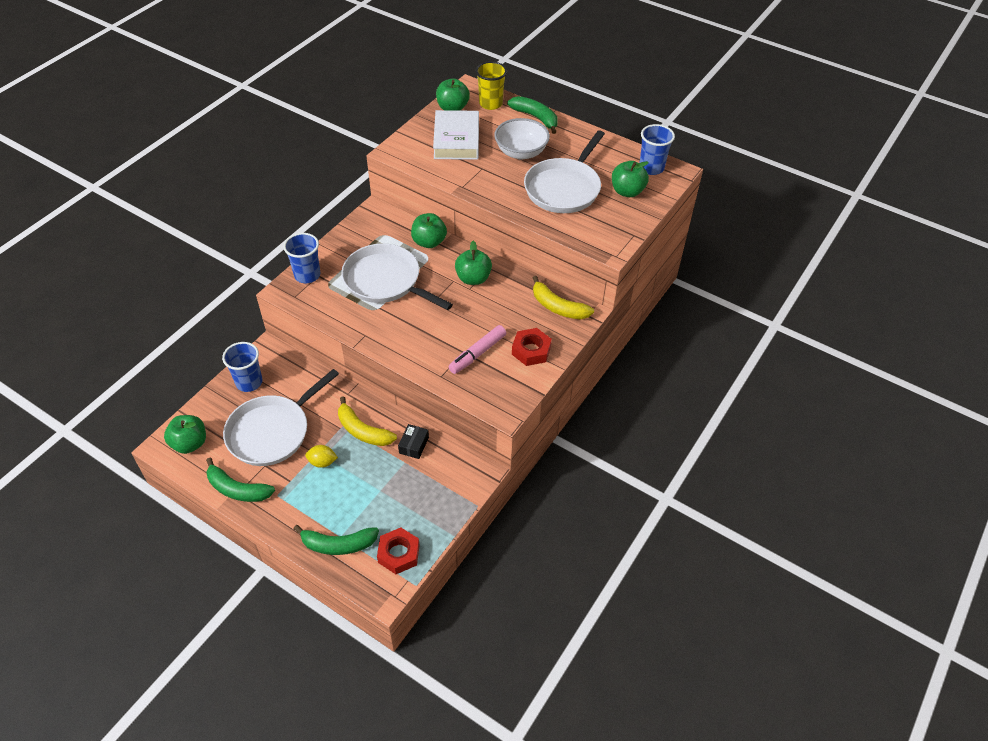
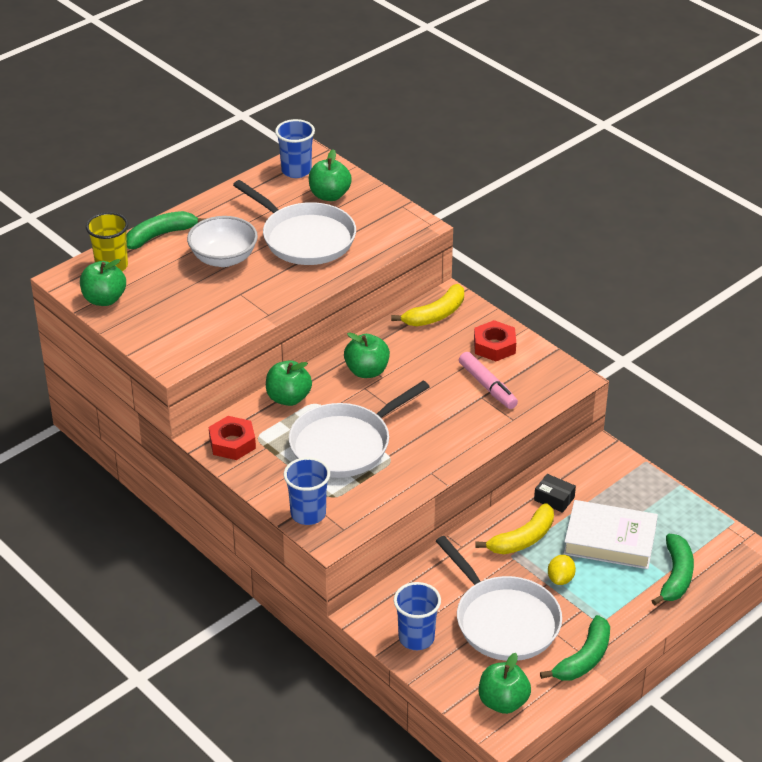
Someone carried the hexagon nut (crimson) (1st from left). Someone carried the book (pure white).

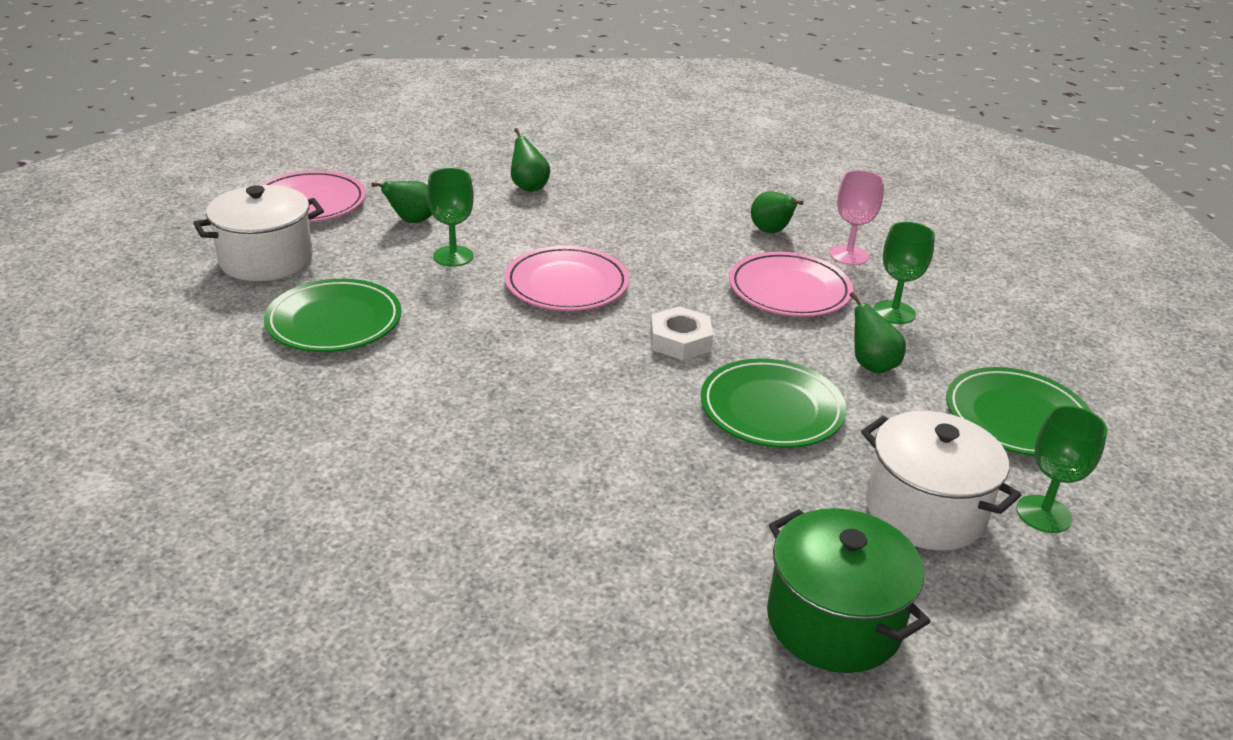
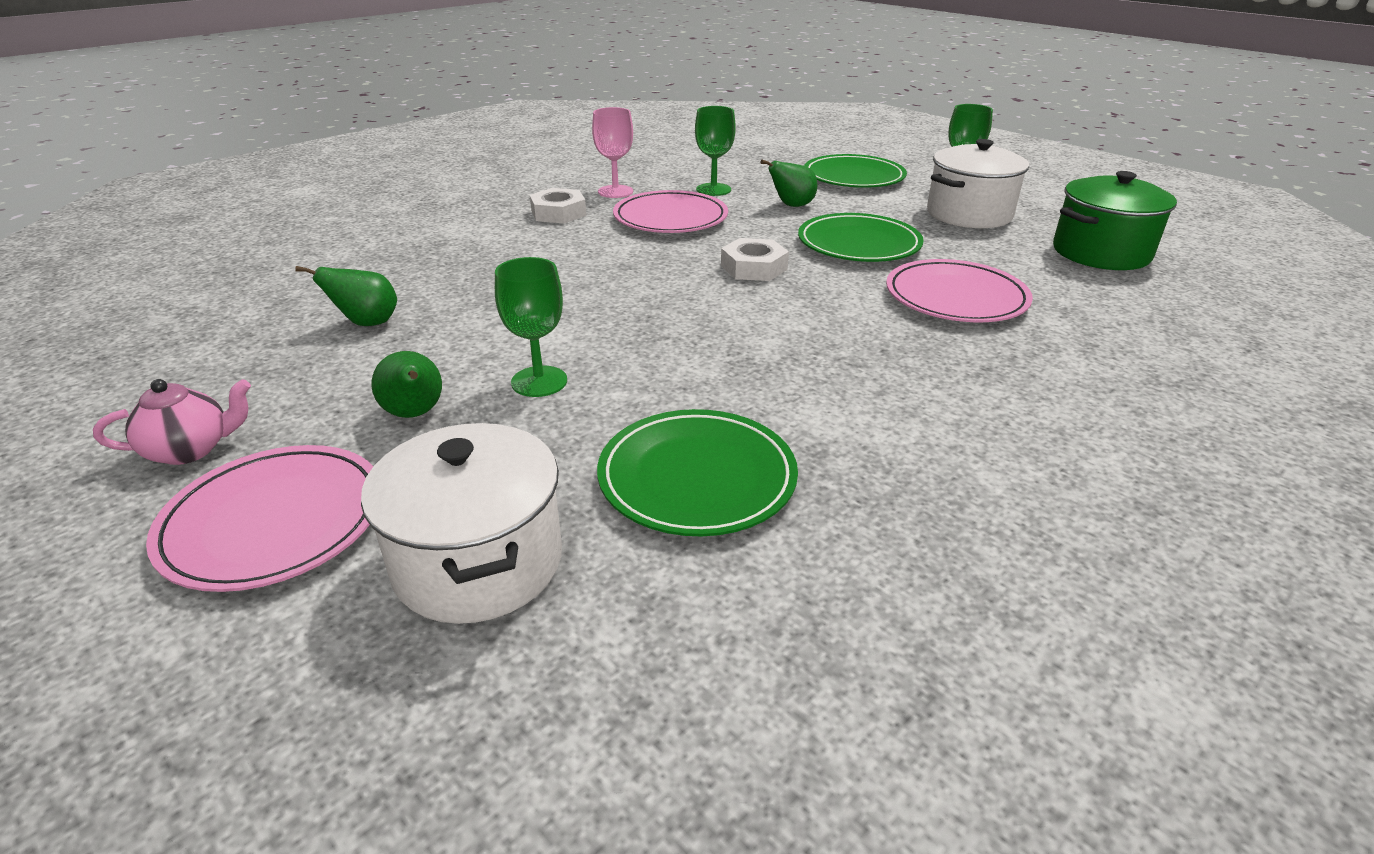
Someone put down the china teapot (pink). Someone carried the plate (pink) (2nd from left in the first image). Someone swapped the pear (emerald) (3rd from left) for the hexagon nut (pure white) (1st from left).

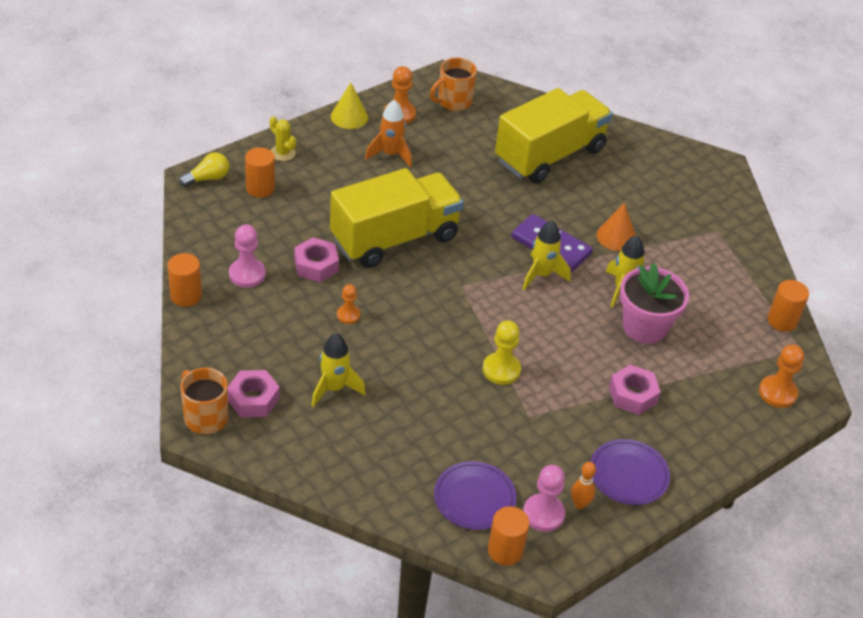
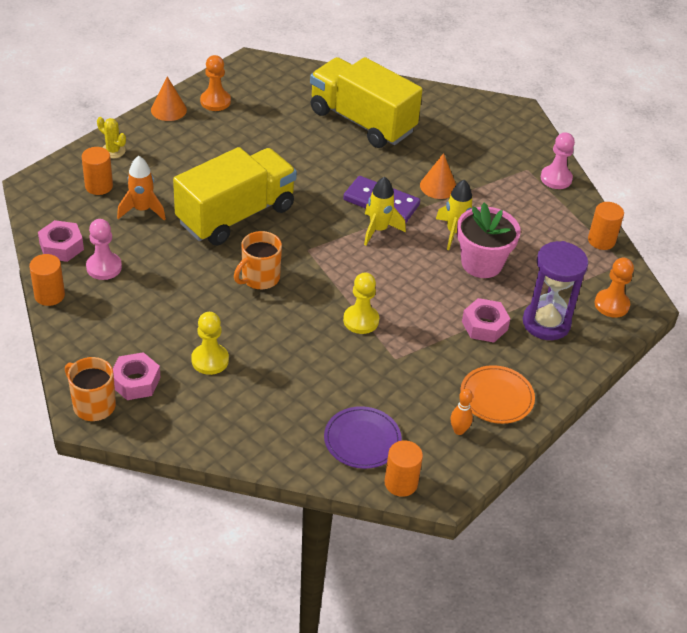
Someone took away the light bulb (bright yellow). Someone took away the game pawn (orange) (1st from left). Someone put down the hourglass (violet). Someone carried the hexagon nut (pink) (2nd from left in the first image). Someone carried the toy rocket (orange). Someone carried the tea mug (orange) (2nd from left). Someone carried the game pawn (pink) (2nd from left). Someone swapped the toy rocket (bright yellow) (1st from left) for the game pawn (bright yellow) (1st from left). Someone repainted the cone (bright yellow), which became the cone (orange) (1st from left). Someone repainted the plate (violet) (2nd from left), which became the plate (orange). Someone rotated the toy truck (bright yellow) (2nd from left) by 90 degrees counterclockwise.

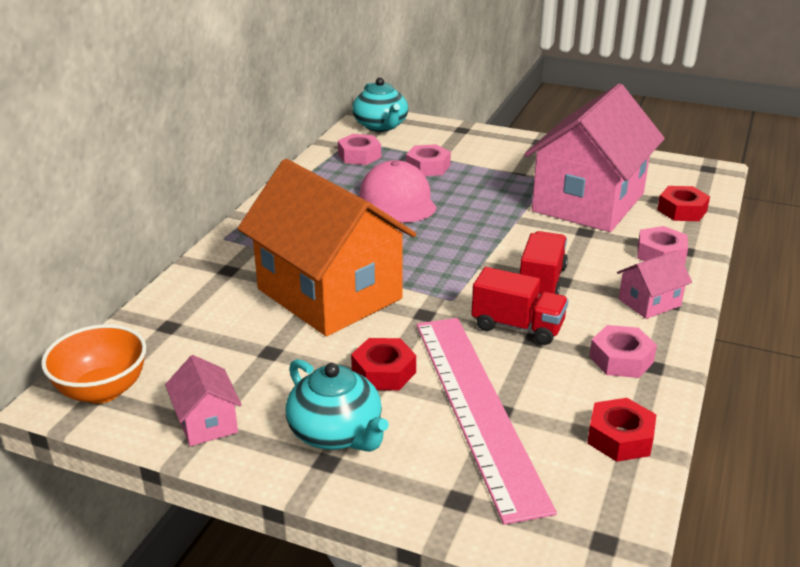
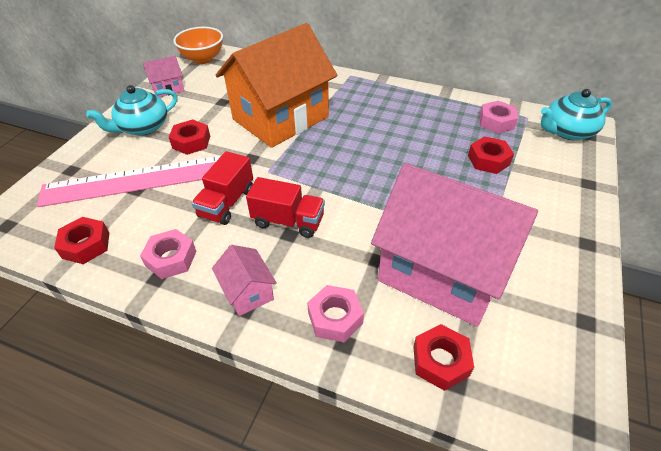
Someone took away the baseball cap (pink). Someone repainted the hexagon nut (pink) (2nd from left), which became the hexagon nut (crimson) (4th from left).

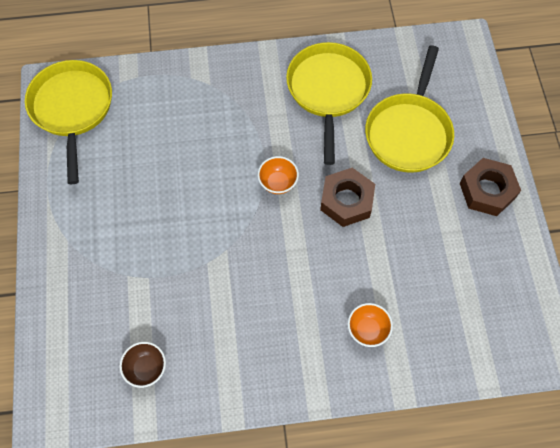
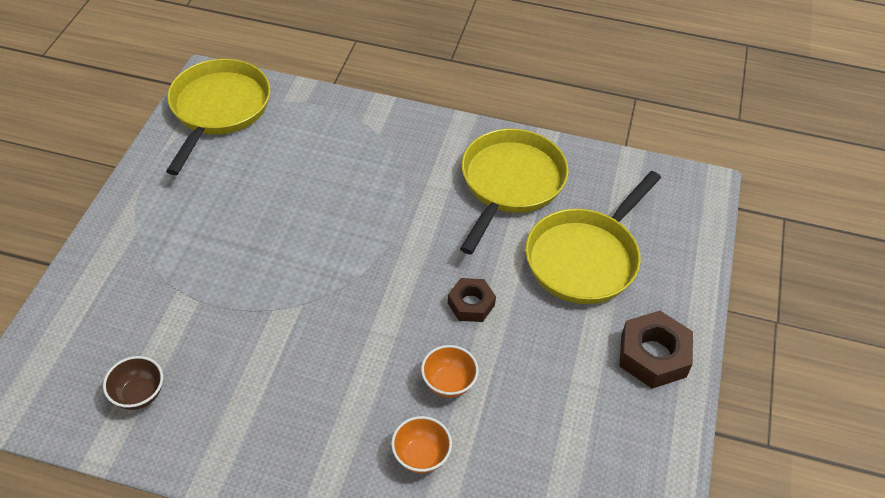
Someone carried the deep dish (orange) (1st from left in the first image). Someone scaled the hexagon nut (dark brown) (1st from left) by 0.64.

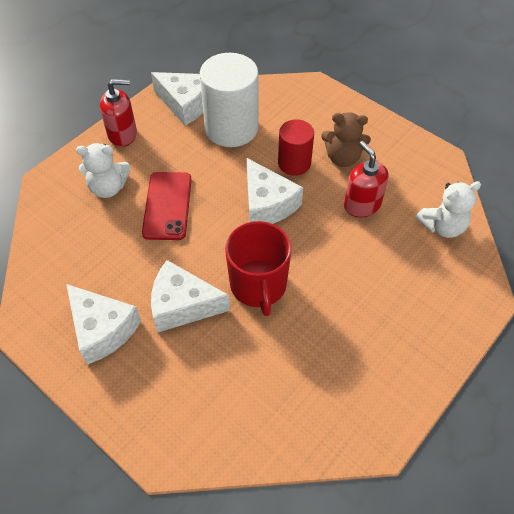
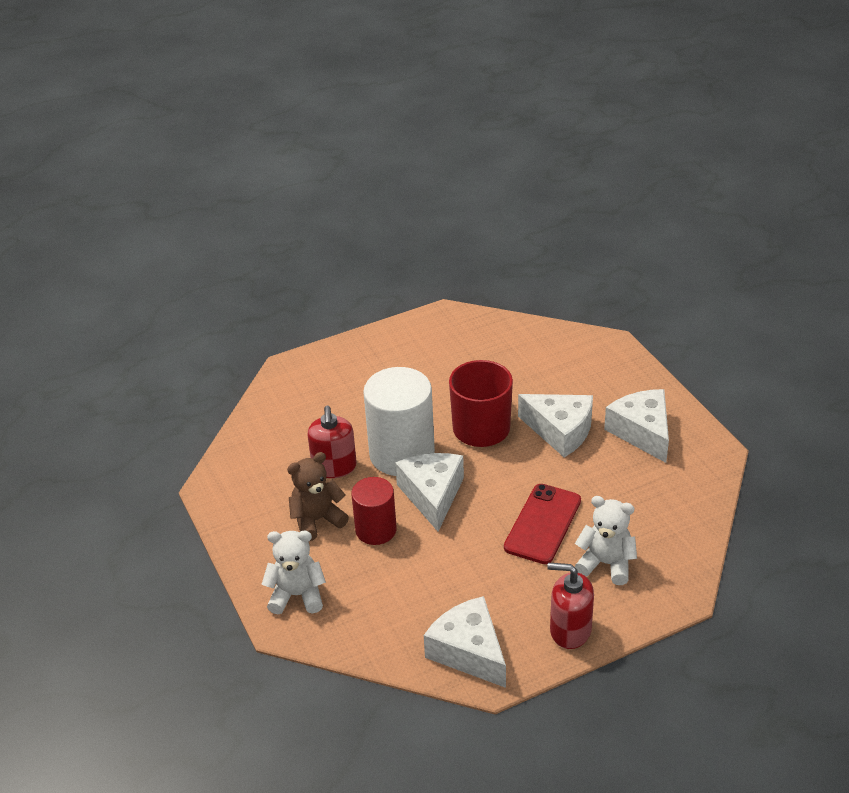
Someone carried the cylinder shape (pure white). Someone carried the stuffed bear (pure white) (2nd from left in the first image). Someone rotated the stuffed bear (dark brown) by 60 degrees counterclockwise.

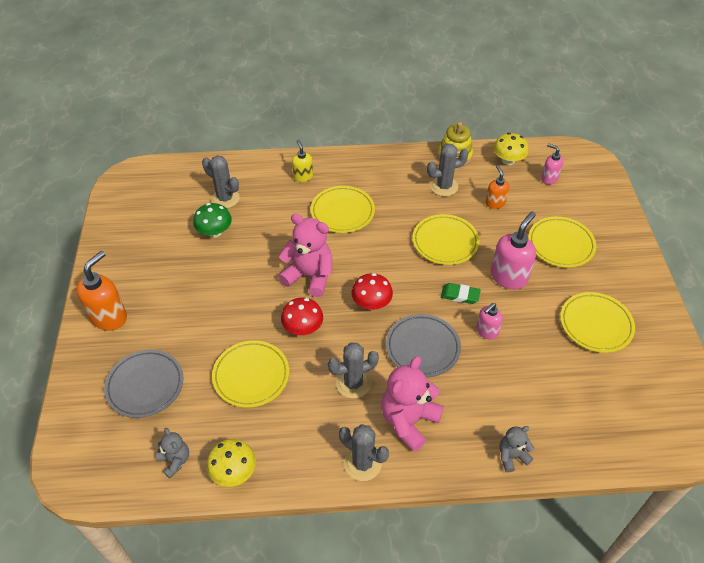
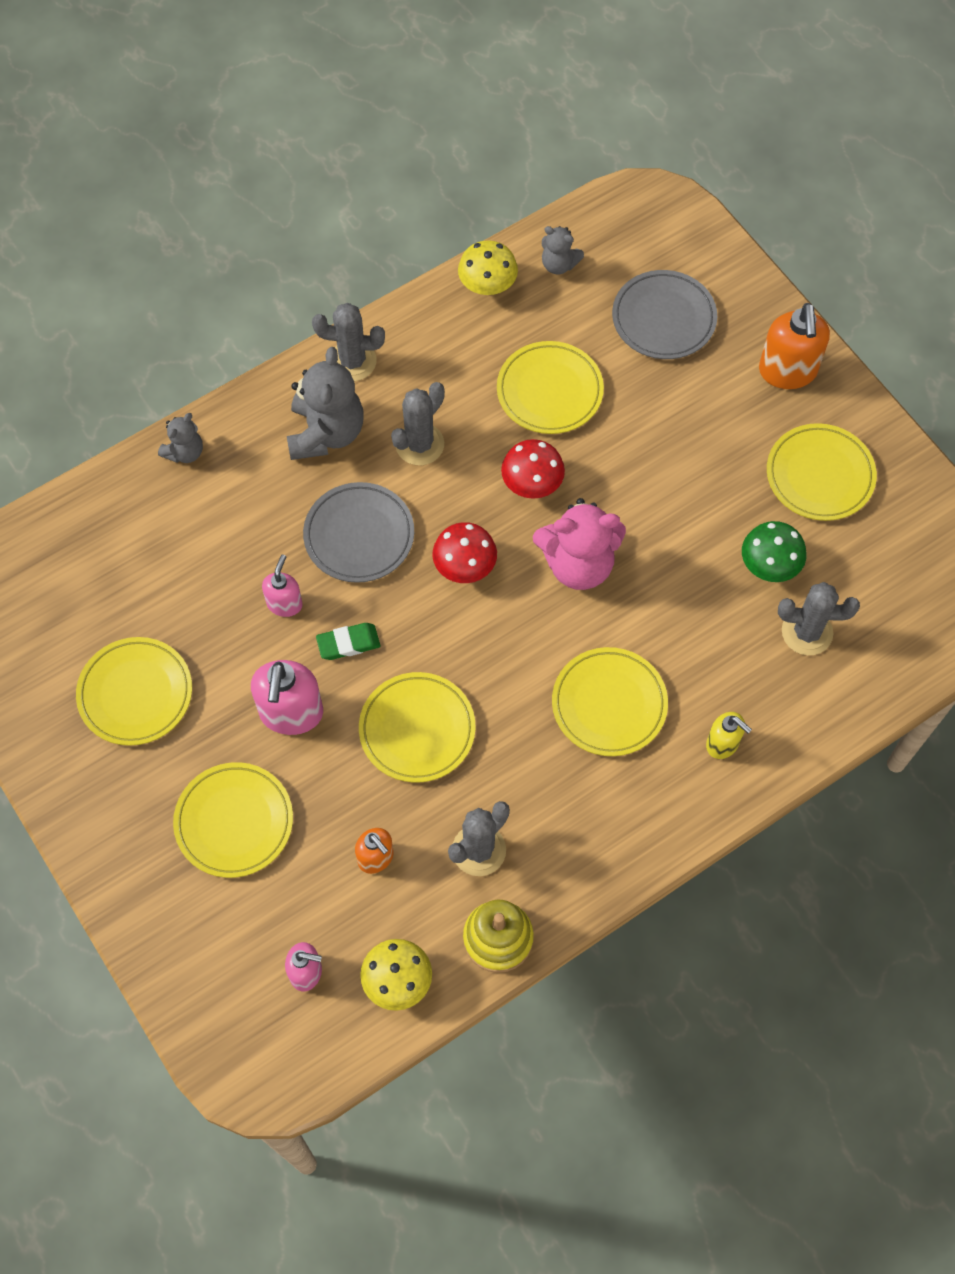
Someone put down the plate (bright yellow) (6th from left). Someone repainted the stuffed bear (pink) (2nd from left), which became the stuffed bear (grey) (2nd from left).

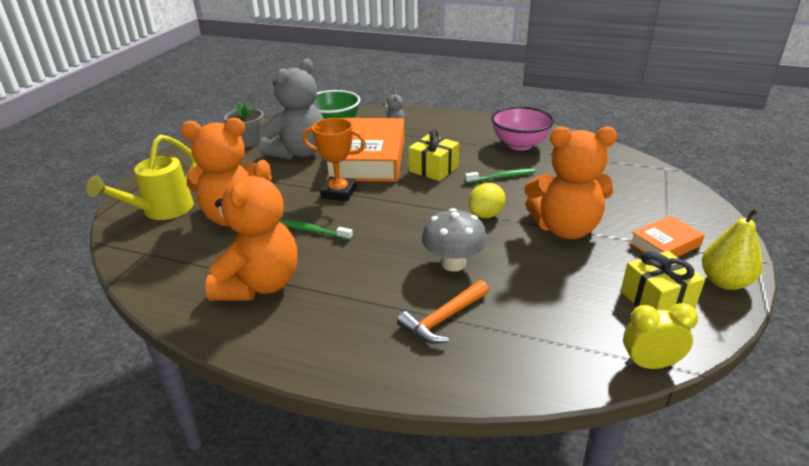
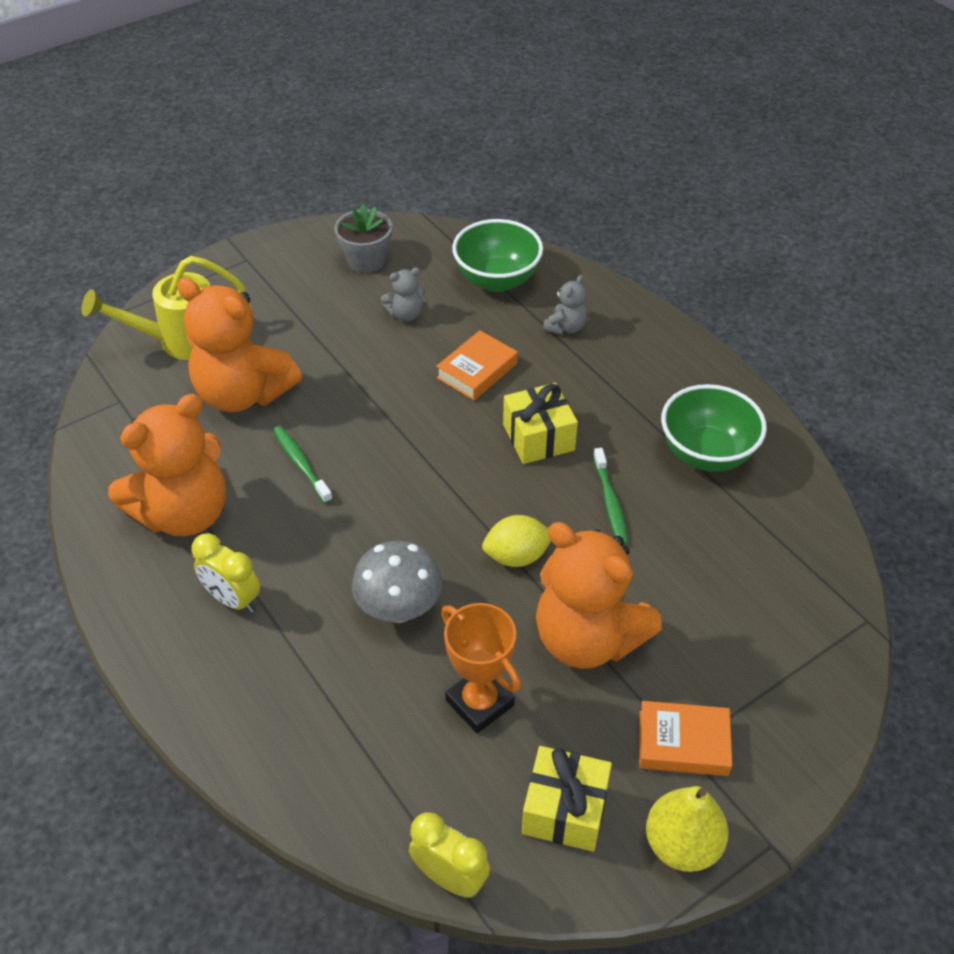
Someone took away the claw hammer (orange). Someone put down the bedside clock (bright yellow) (1st from left). Someone carried the trophy (orange). Someone repainted the deep dish (pink), which became the deep dish (emerald) (2nd from left). Someone rotated the toothbrush (emerald) (2nd from left) by 60 degrees clockwise. Someone scaled the stuffed bear (grey) (1st from left) by 0.44. Someone scaled the book (orange) (1st from left) by 0.47.

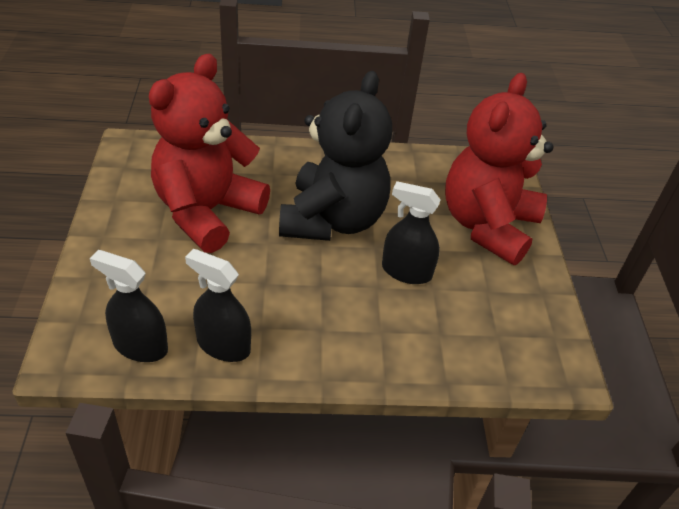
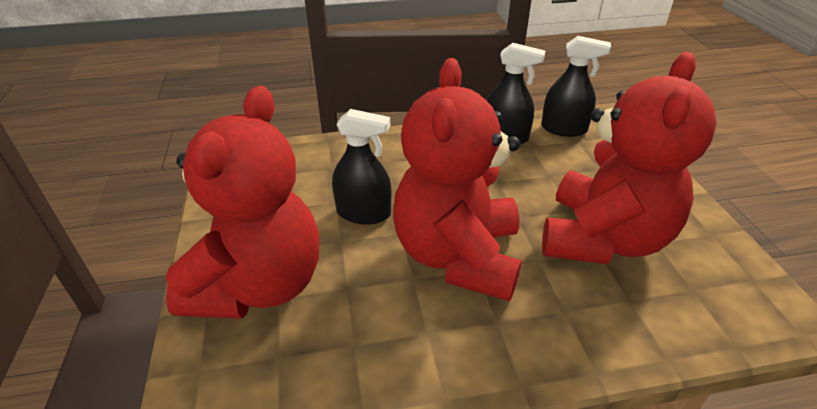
Someone repainted the stuffed bear (black), which became the stuffed bear (crimson) (2nd from left).

